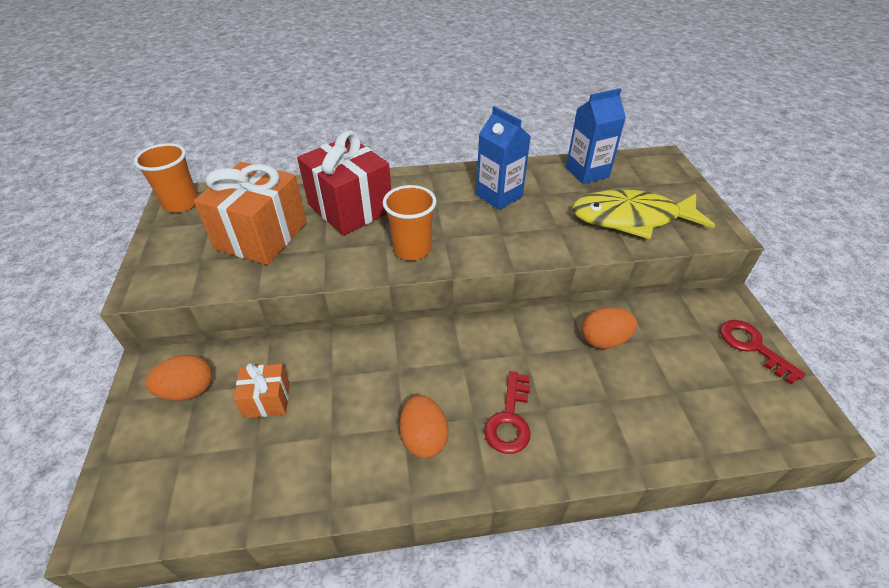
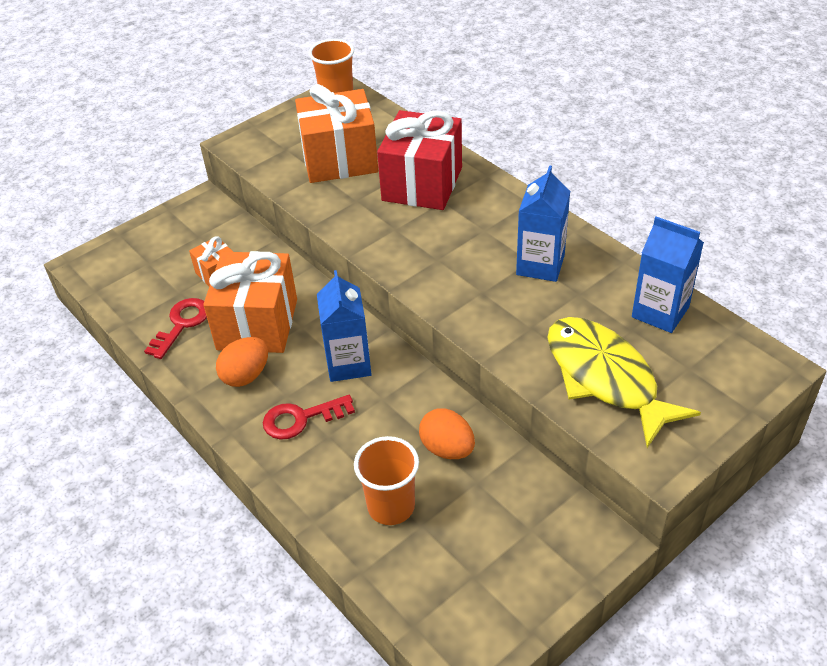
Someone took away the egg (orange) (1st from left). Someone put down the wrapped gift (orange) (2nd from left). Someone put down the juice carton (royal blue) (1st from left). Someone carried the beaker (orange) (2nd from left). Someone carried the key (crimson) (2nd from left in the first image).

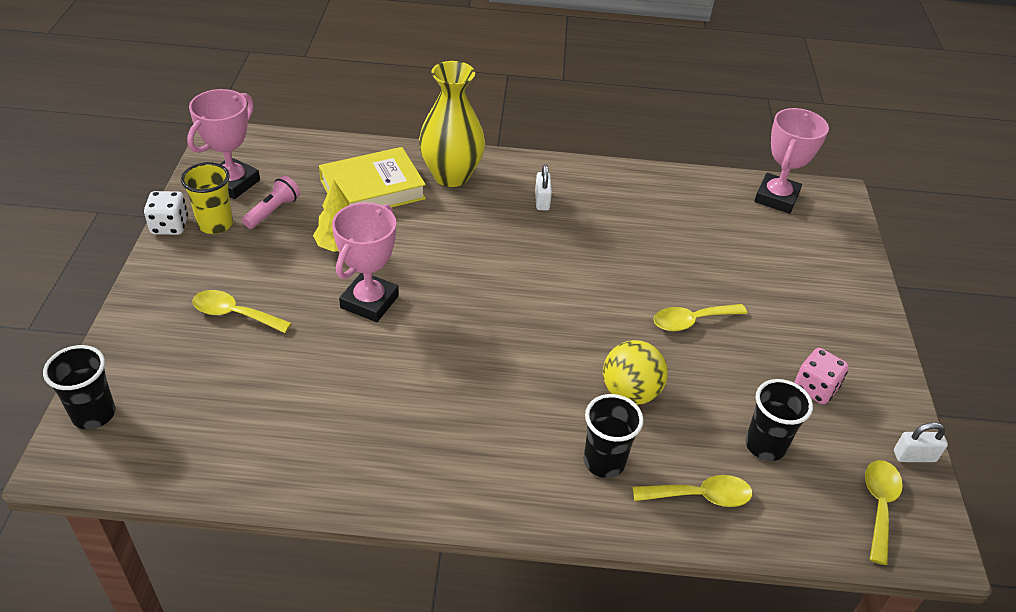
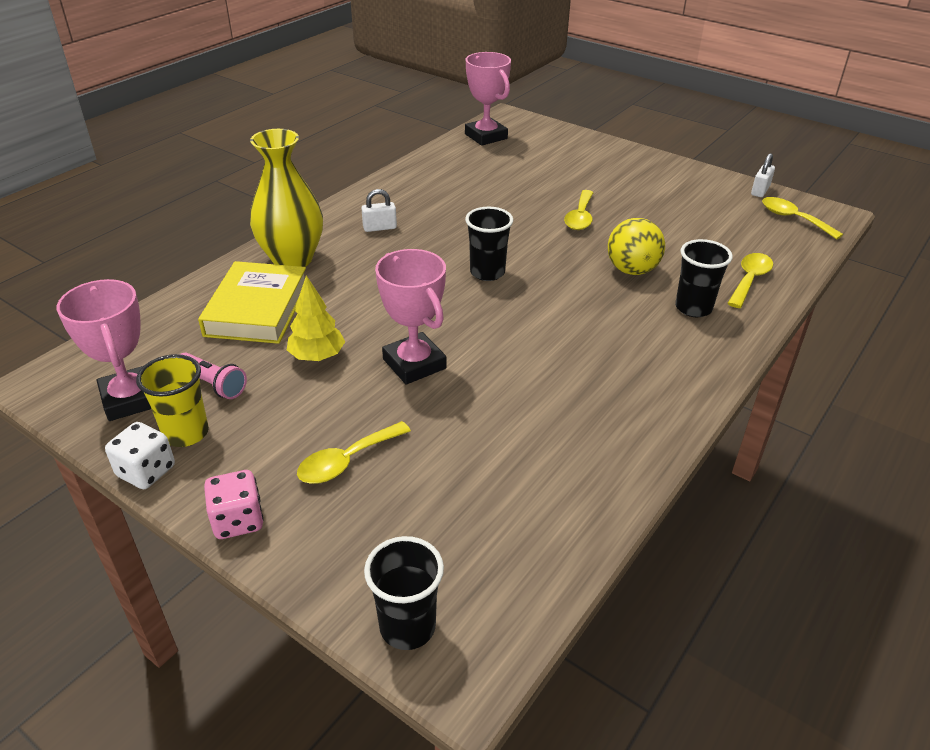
Someone carried the beaker (black) (3rd from left in the first image). Someone carried the dice (pink). Someone rotated the pocket torch (pink) by 150 degrees clockwise. Someone rotated the small lock (pure white) (1st from left) by 45 degrees counterclockwise.

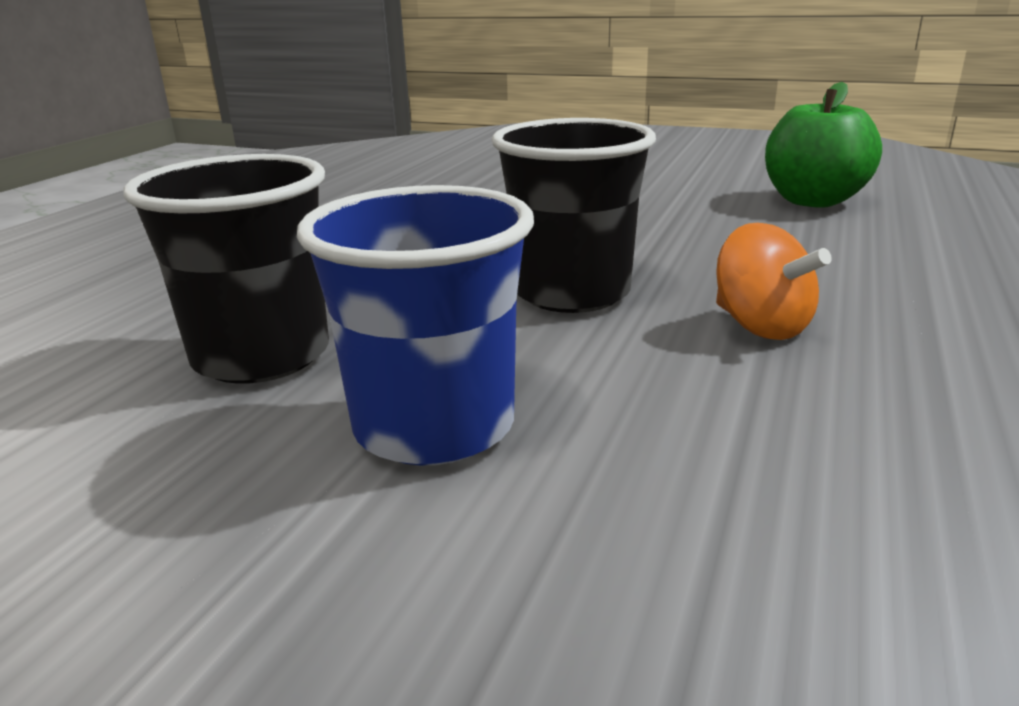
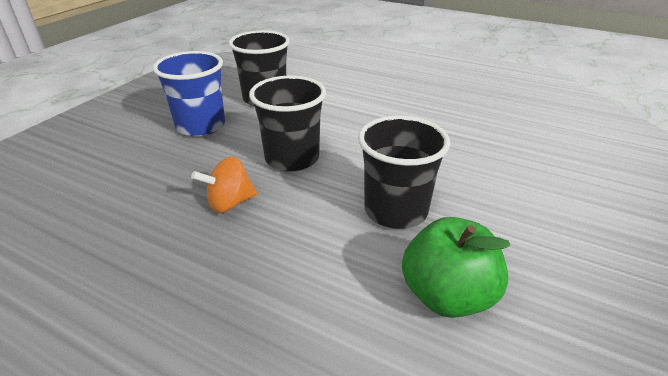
Someone put down the beaker (black) (3rd from left).

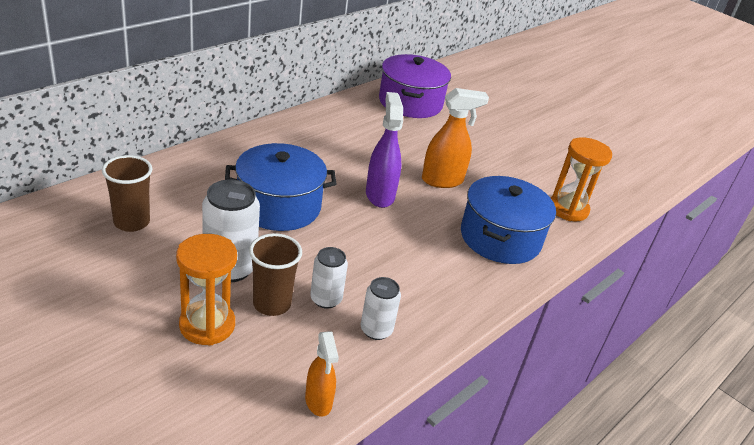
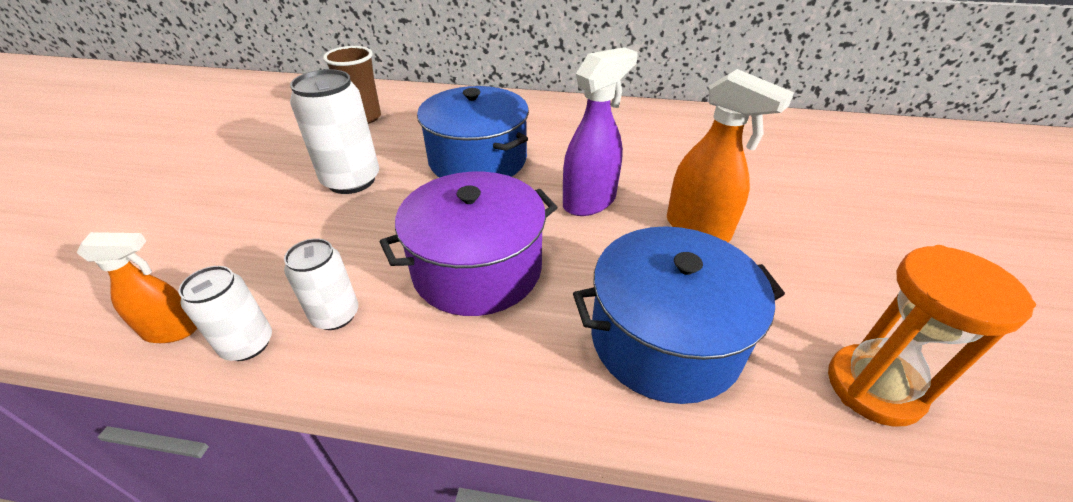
Someone took away the hourglass (orange) (1st from left). Someone took away the beaker (dark brown) (2nd from left). Someone carried the can (pure white) (2nd from left in the first image). Someone carried the cooking pot (violet). Someone rotated the spray bottle (orange) (1st from left) by 135 degrees counterclockwise.

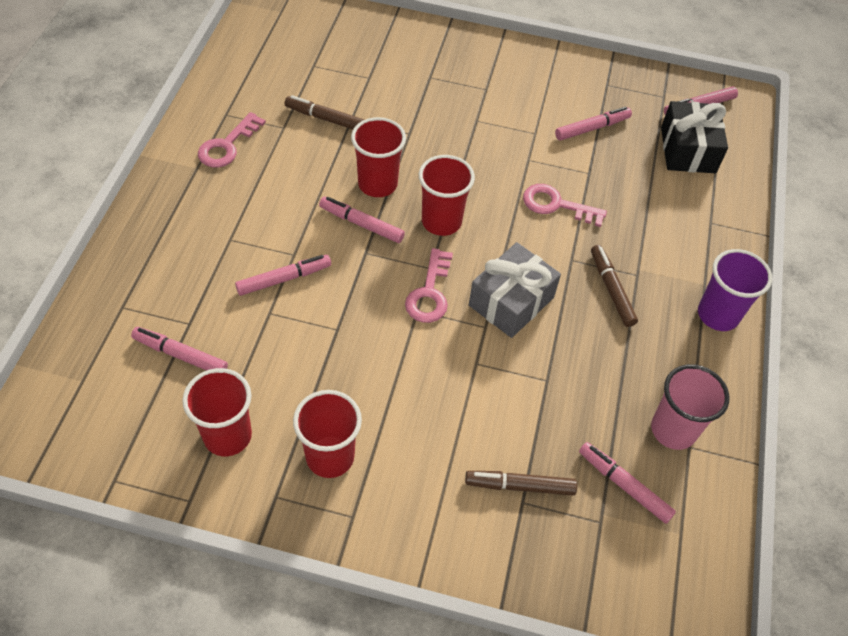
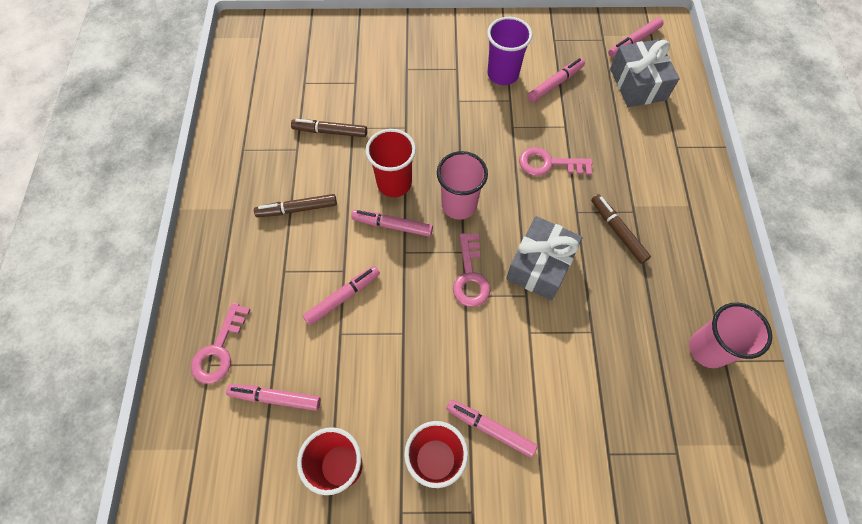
Someone carried the key (pink) (1st from left). Someone carried the marker (dark brown) (2nd from left in the first image). Someone carried the marker (pink) (5th from left in the first image). Someone carried the beaker (violet). Someone repainted the beaker (crimson) (4th from left), which became the beaker (pink) (1st from left). Someone repainted the wrapped gift (black), which became the wrapped gift (grey) (2nd from left).

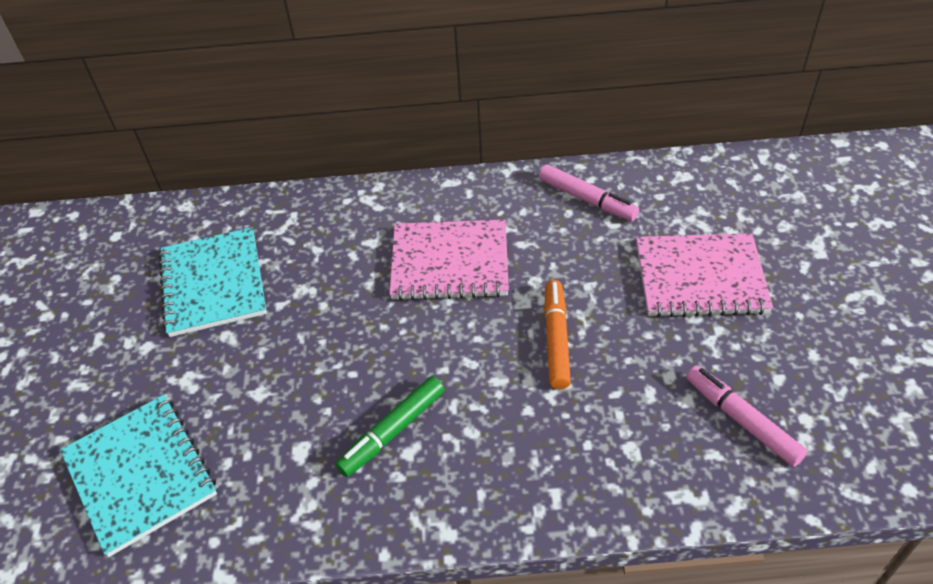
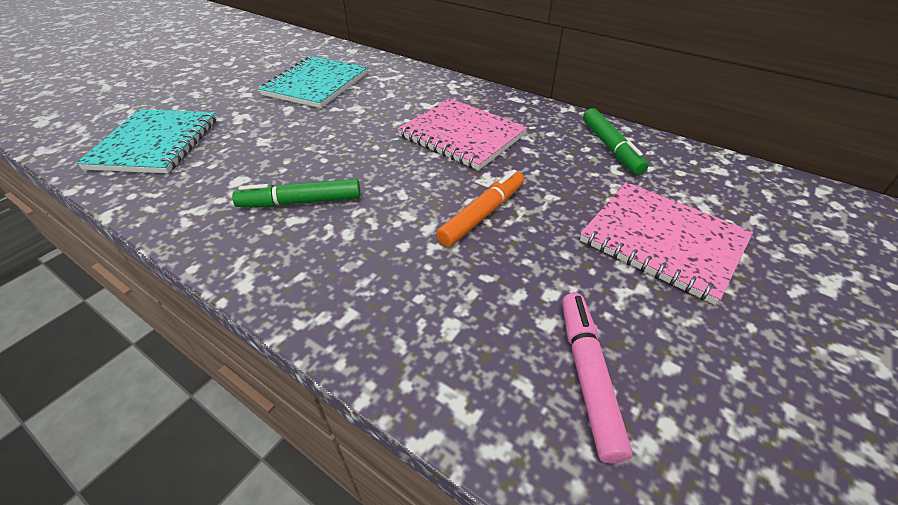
Someone repainted the marker (pink) (1st from left), which became the marker (emerald) (2nd from left).

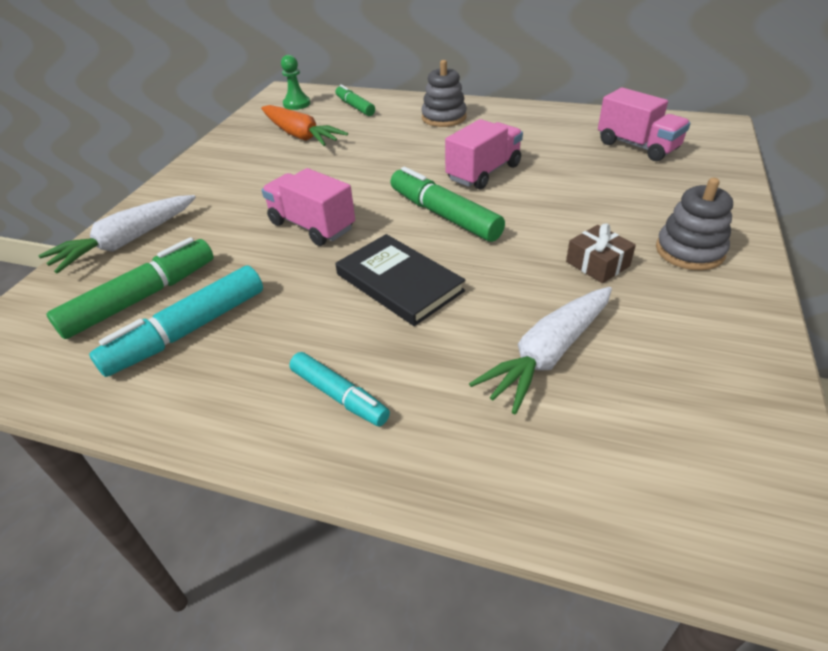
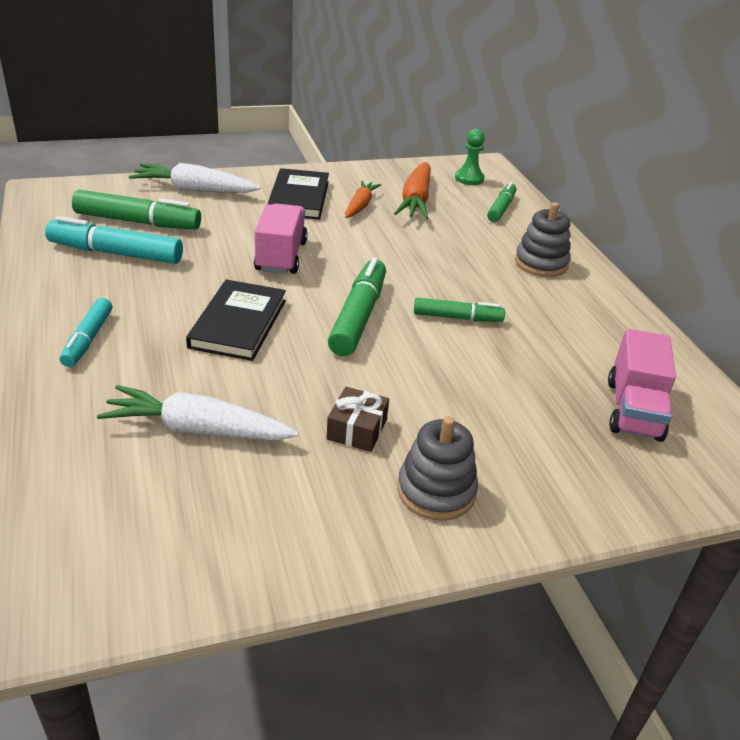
Someone put down the book (black) (2nd from left). Someone put down the carrot (orange) (1st from left). Someone swapped the toy truck (pink) (2nd from left) for the marker (emerald) (3rd from left).

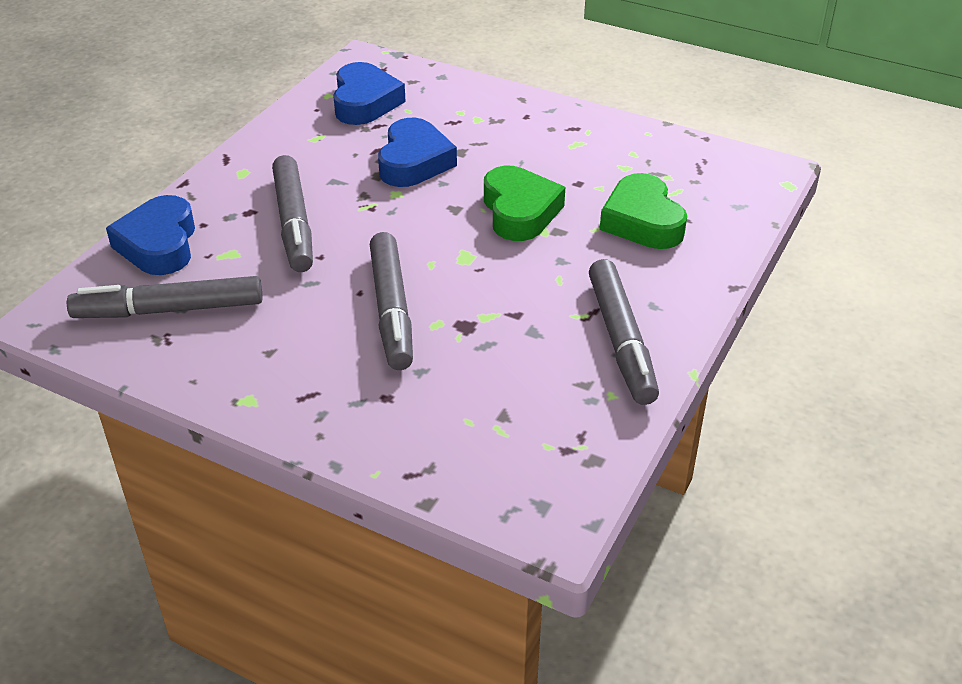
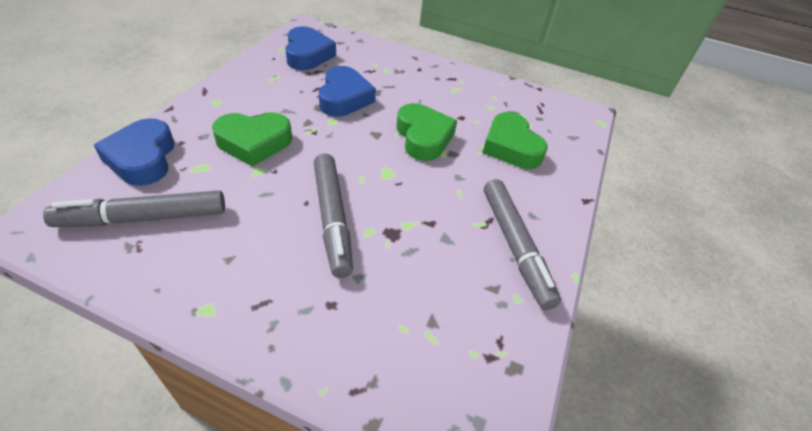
Someone swapped the marker (grey) (2nd from left) for the heart (emerald) (1st from left).

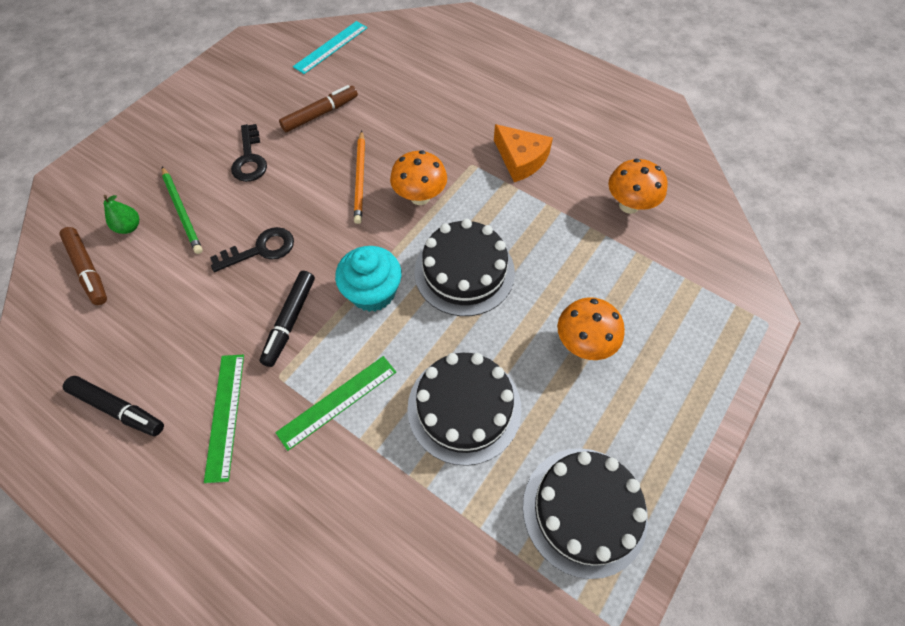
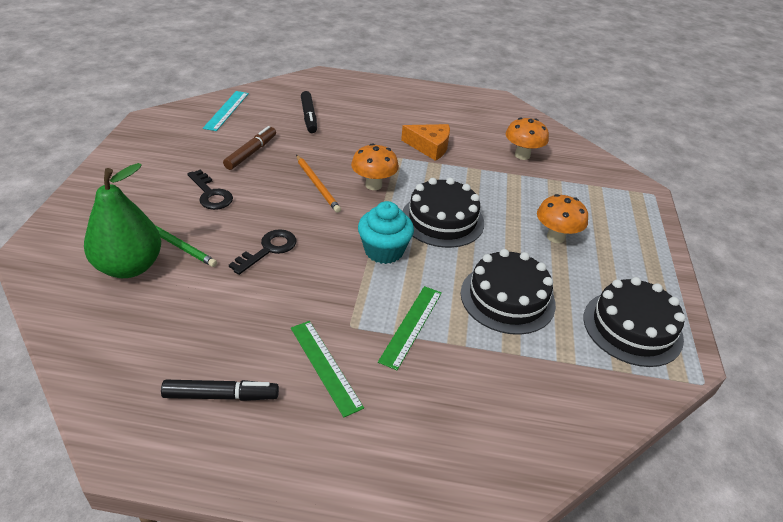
Someone took away the marker (dark brown) (1st from left). Someone carried the marker (black) (2nd from left). Someone scaled the pear (emerald) by 2.39.

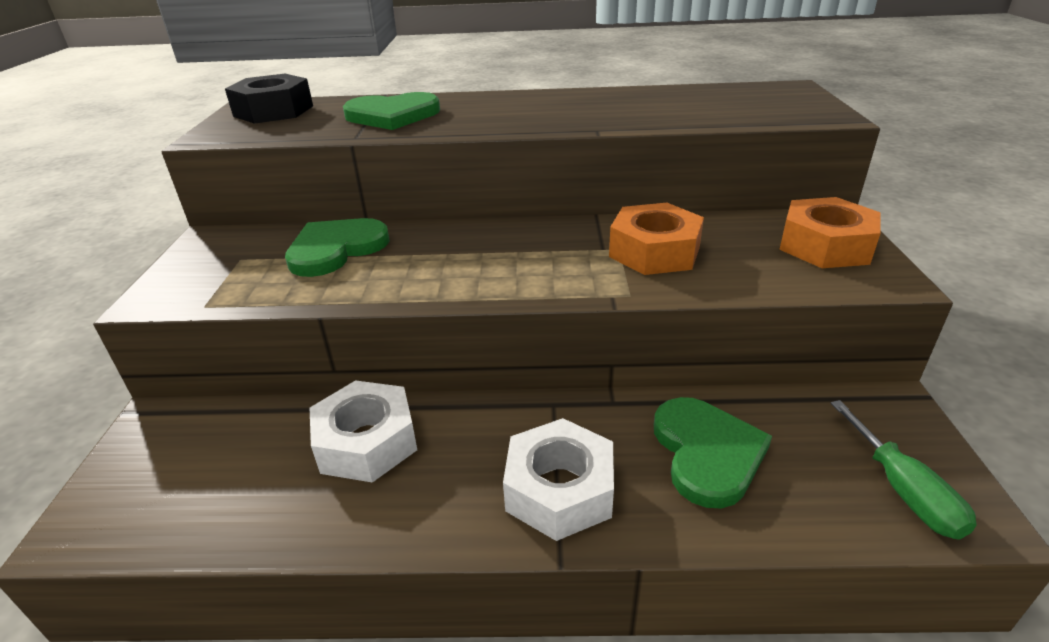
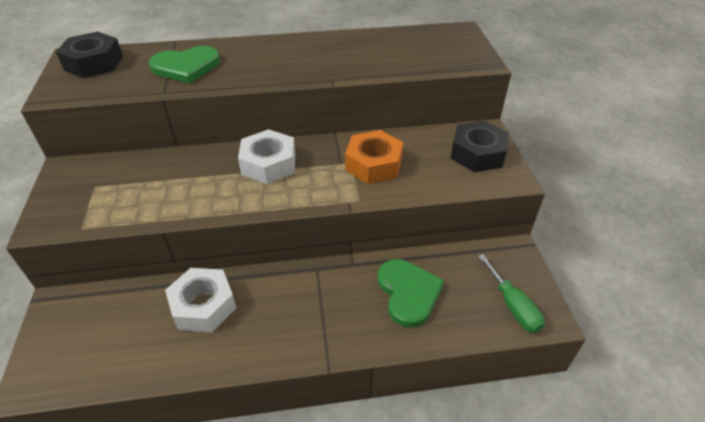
Someone took away the heart (emerald) (1st from left). Someone carried the hexagon nut (pure white) (2nd from left). Someone repainted the hexagon nut (orange) (2nd from left), which became the hexagon nut (black) (2nd from left).

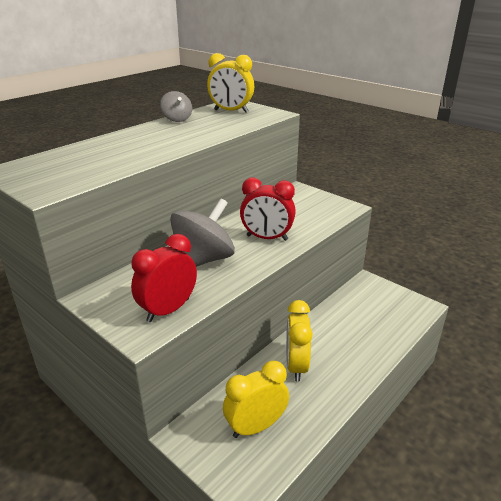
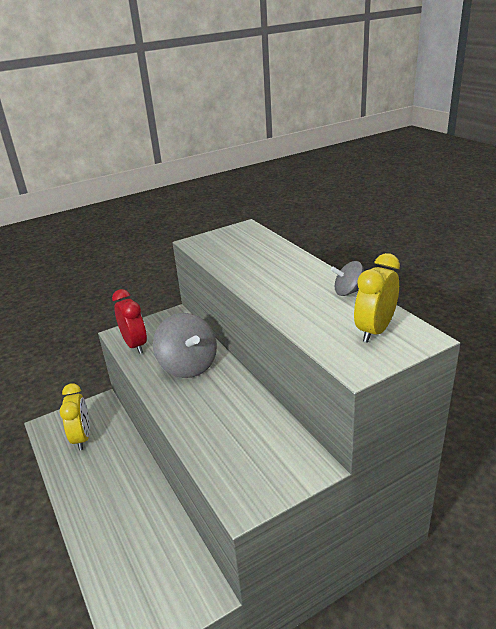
Someone took away the bedside clock (crimson) (2nd from left). Someone took away the bedside clock (bright yellow) (3rd from left).

